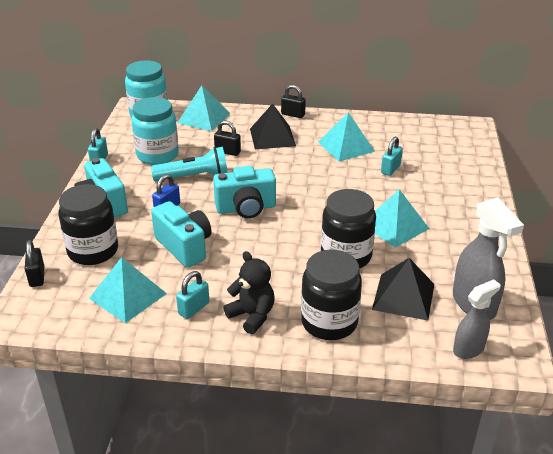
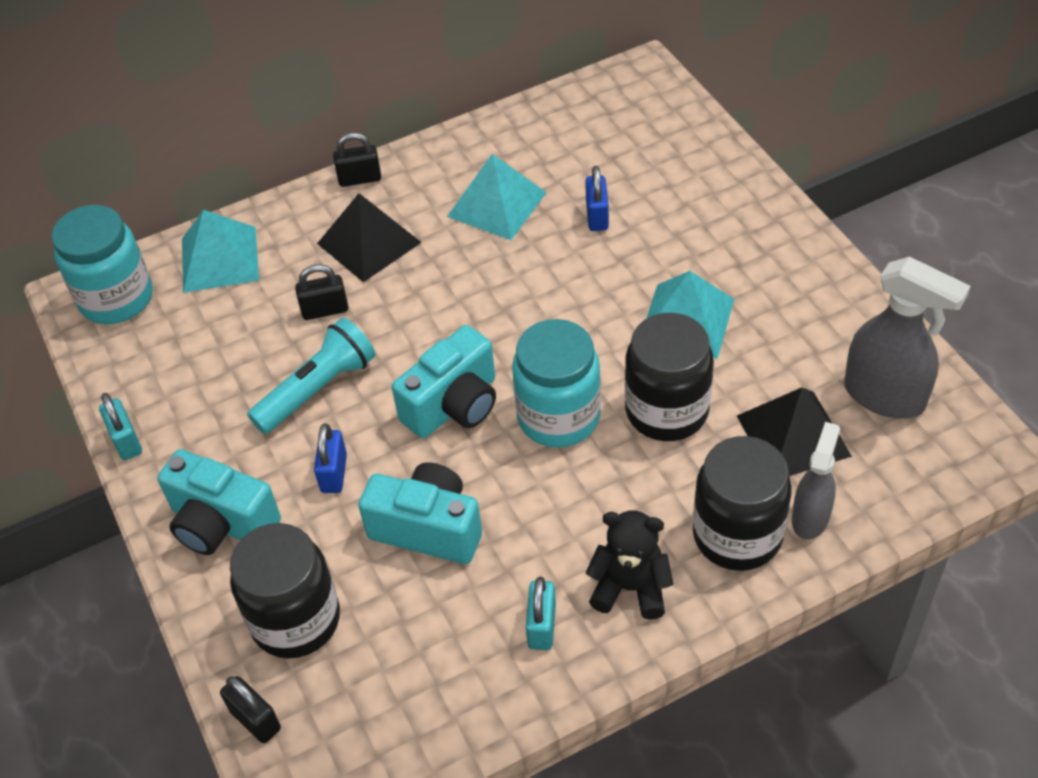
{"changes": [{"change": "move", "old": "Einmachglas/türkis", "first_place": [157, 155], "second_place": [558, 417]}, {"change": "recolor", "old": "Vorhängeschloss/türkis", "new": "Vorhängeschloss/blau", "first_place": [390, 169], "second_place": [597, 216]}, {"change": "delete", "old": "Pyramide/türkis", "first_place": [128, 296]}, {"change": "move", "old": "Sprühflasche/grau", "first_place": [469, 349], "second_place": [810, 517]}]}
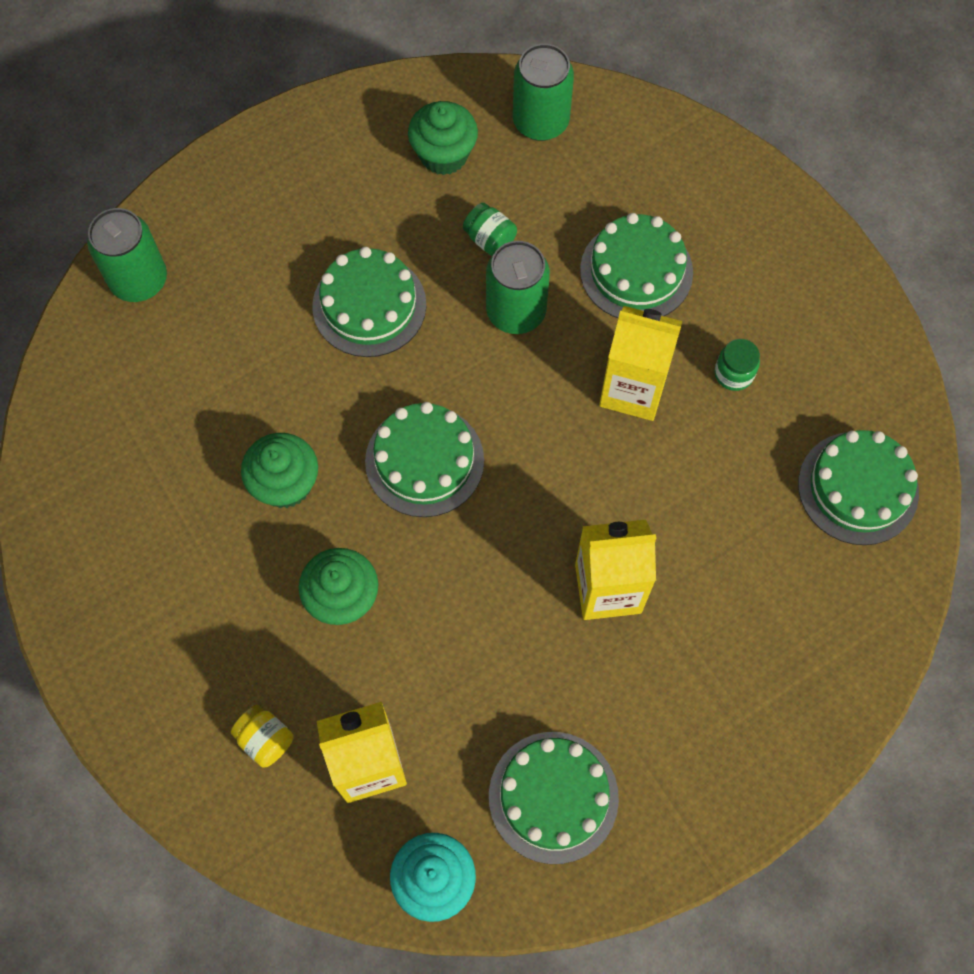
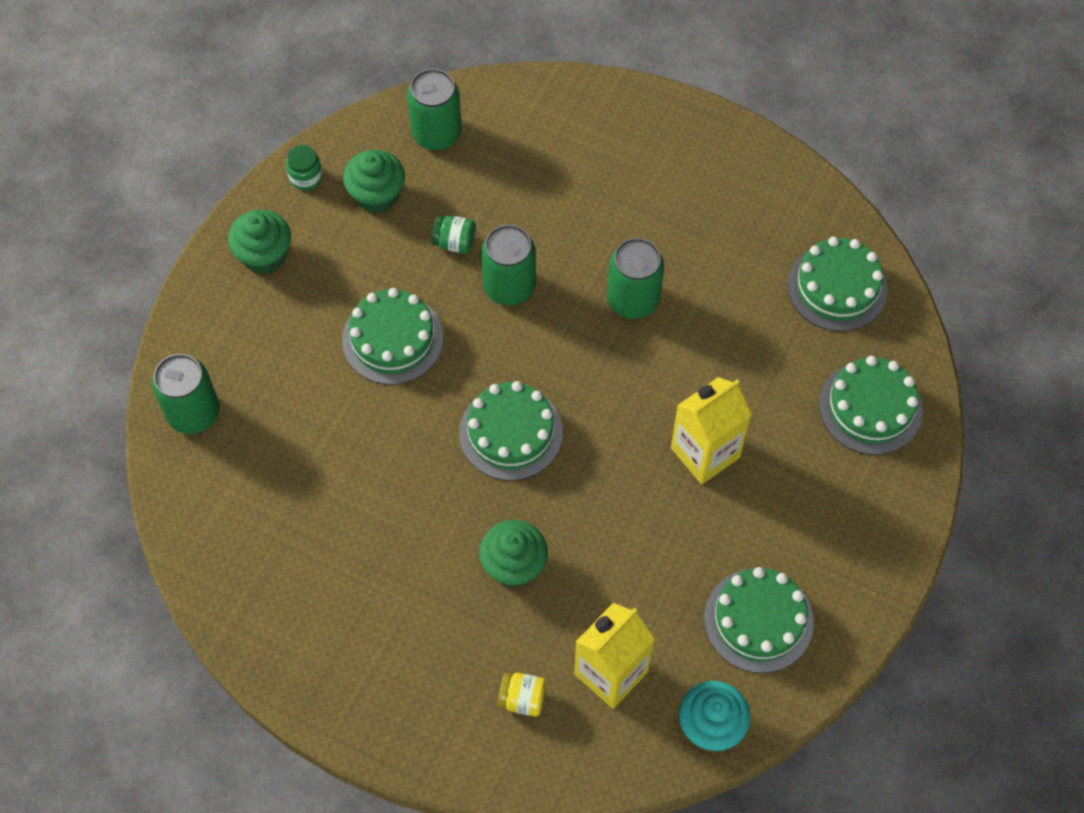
{"changes": [{"change": "move", "old": "Kuchen/grün", "first_place": [636, 271], "second_place": [870, 407]}, {"change": "replace", "old": "Getränkekarton/gelb", "new": "Dose/grün", "first_place": [633, 389], "second_place": [633, 299]}, {"change": "move", "old": "Einmachglas/grün", "first_place": [733, 374], "second_place": [306, 177]}, {"change": "move", "old": "Muffin/grün", "first_place": [285, 484], "second_place": [264, 255]}]}
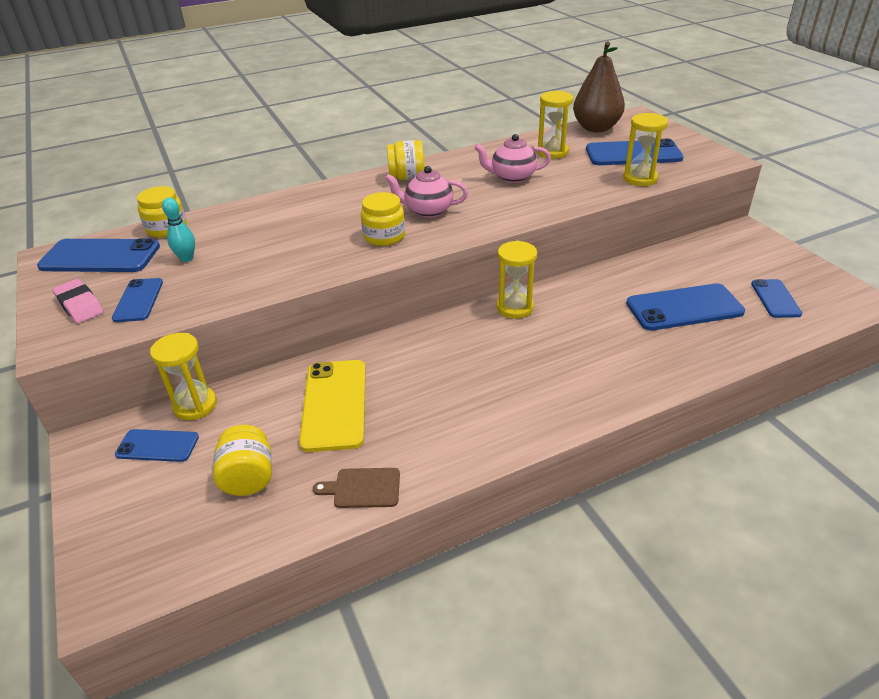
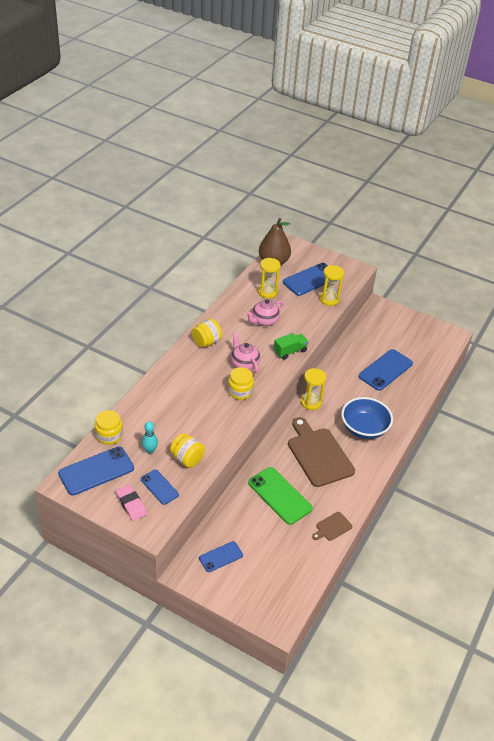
{"changes": [{"change": "rotate", "old": "Teekanne/rosa", "first_place": [428, 211], "second_place": [244, 364], "degrees": 90}, {"change": "rotate", "old": "Radiergummi/rosa", "first_place": [80, 305], "second_place": [131, 504], "degrees": 45}, {"change": "delete", "old": "Handy/blau", "first_place": [775, 299]}, {"change": "delete", "old": "Sanduhr/gelb", "first_place": [195, 405]}, {"change": "recolor", "old": "Handy/gelb", "new": "Handy/grün", "first_place": [334, 404], "second_place": [279, 495]}, {"change": "move", "old": "Einmachglas/gelb", "first_place": [248, 478], "second_place": [187, 459]}, {"change": "insert", "new": "Lastwagen/grün", "second_place": [290, 351]}, {"change": "insert", "new": "Schüssel/blau", "second_place": [364, 429]}, {"change": "insert", "new": "Schneidebrett/braun", "second_place": [318, 454]}]}
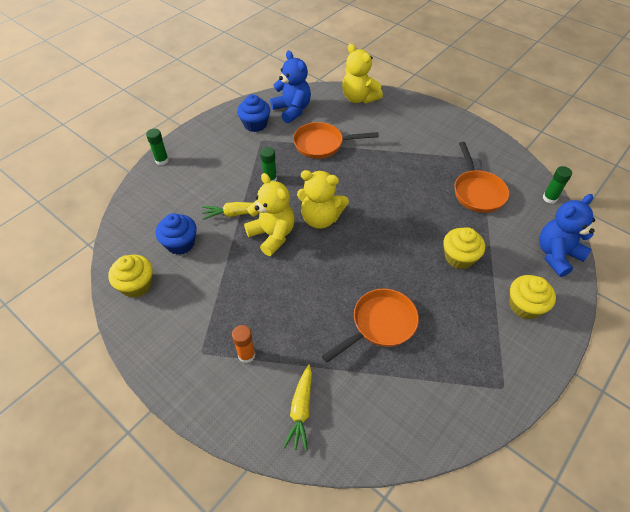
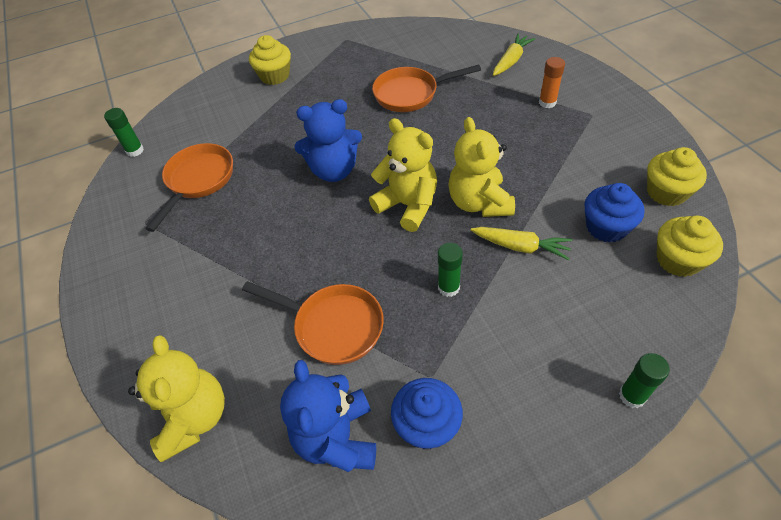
{"changes": [{"change": "move", "old": "Teddybär/blau", "first_place": [556, 255], "second_place": [334, 170]}, {"change": "move", "old": "Muffin/gelb", "first_place": [459, 257], "second_place": [678, 260]}]}
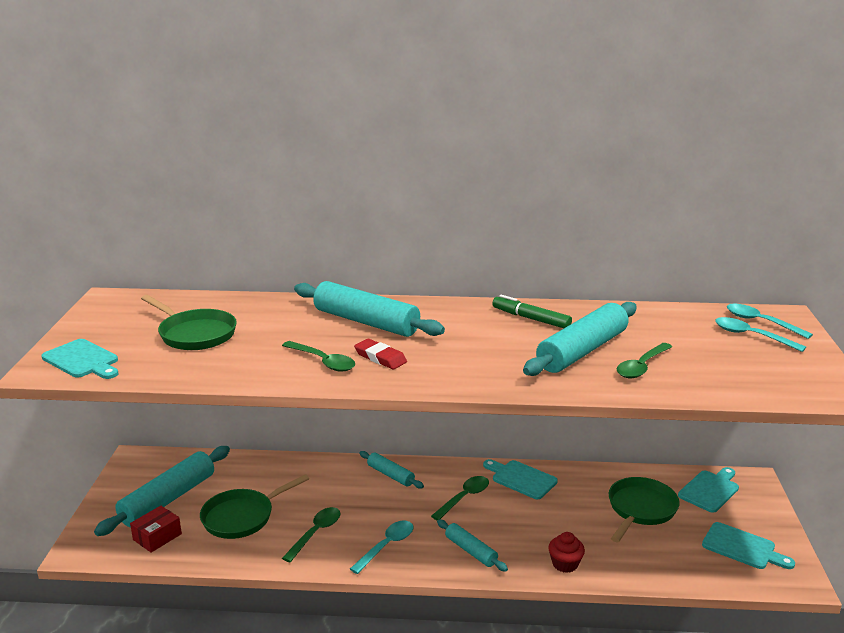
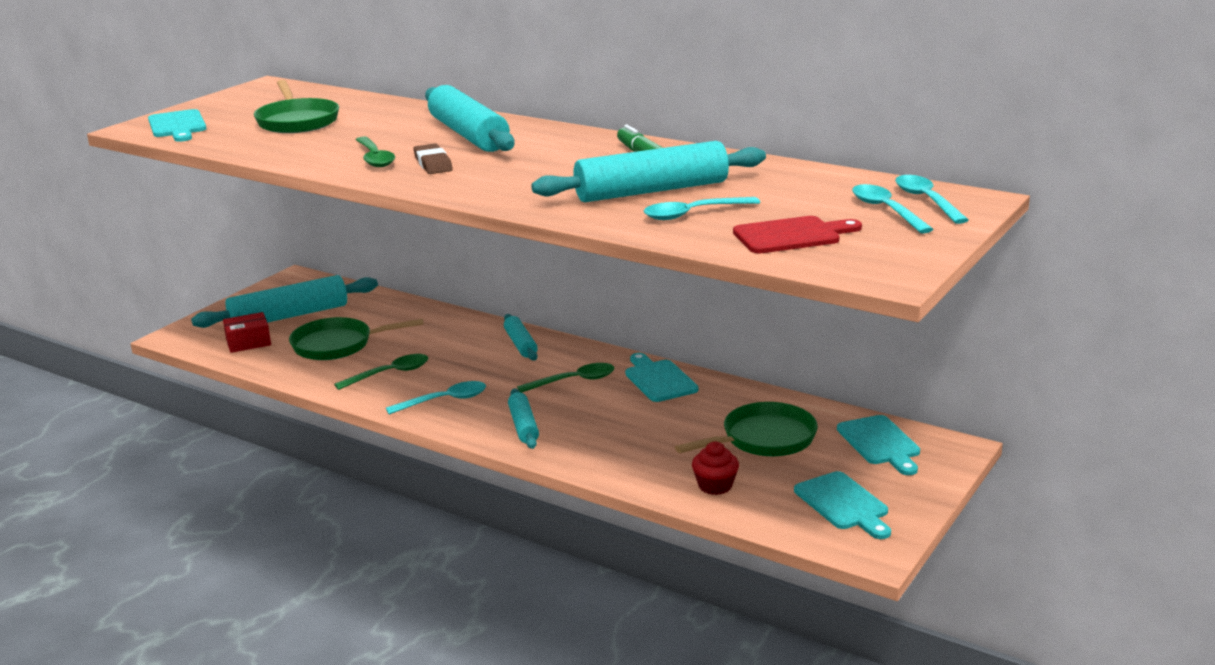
{"changes": [{"change": "recolor", "old": "Radiergummi/rot", "new": "Radiergummi/braun", "first_place": [380, 357], "second_place": [433, 163]}, {"change": "recolor", "old": "Löffel/grün", "new": "Löffel/türkis", "first_place": [642, 366], "second_place": [693, 214]}, {"change": "rotate", "old": "Schneidebrett/türkis", "first_place": [710, 490], "second_place": [880, 443], "degrees": 90}, {"change": "move", "old": "Muffin/rot", "first_place": [565, 564], "second_place": [715, 486]}, {"change": "insert", "new": "Schneidebrett/rot", "second_place": [791, 235]}]}
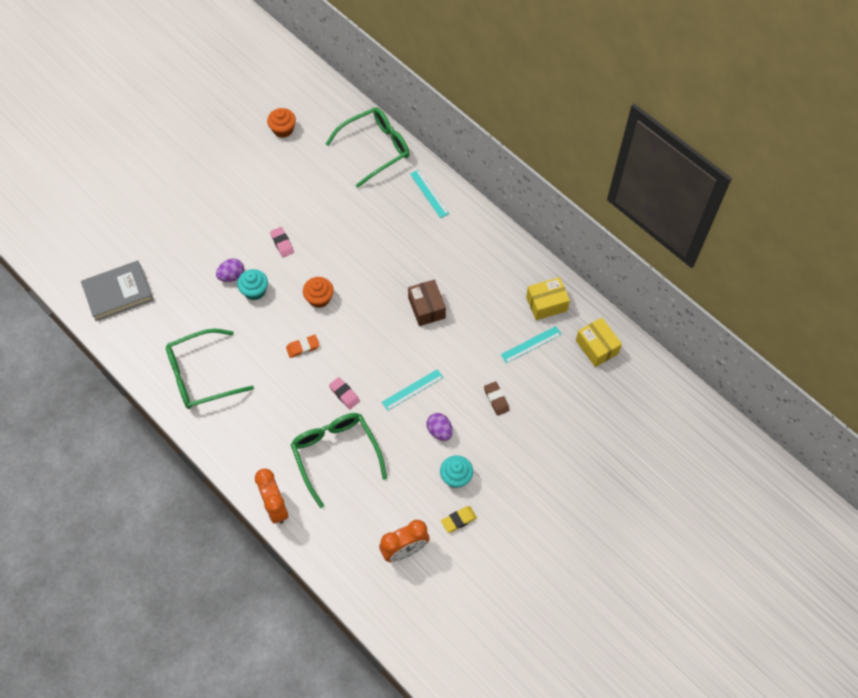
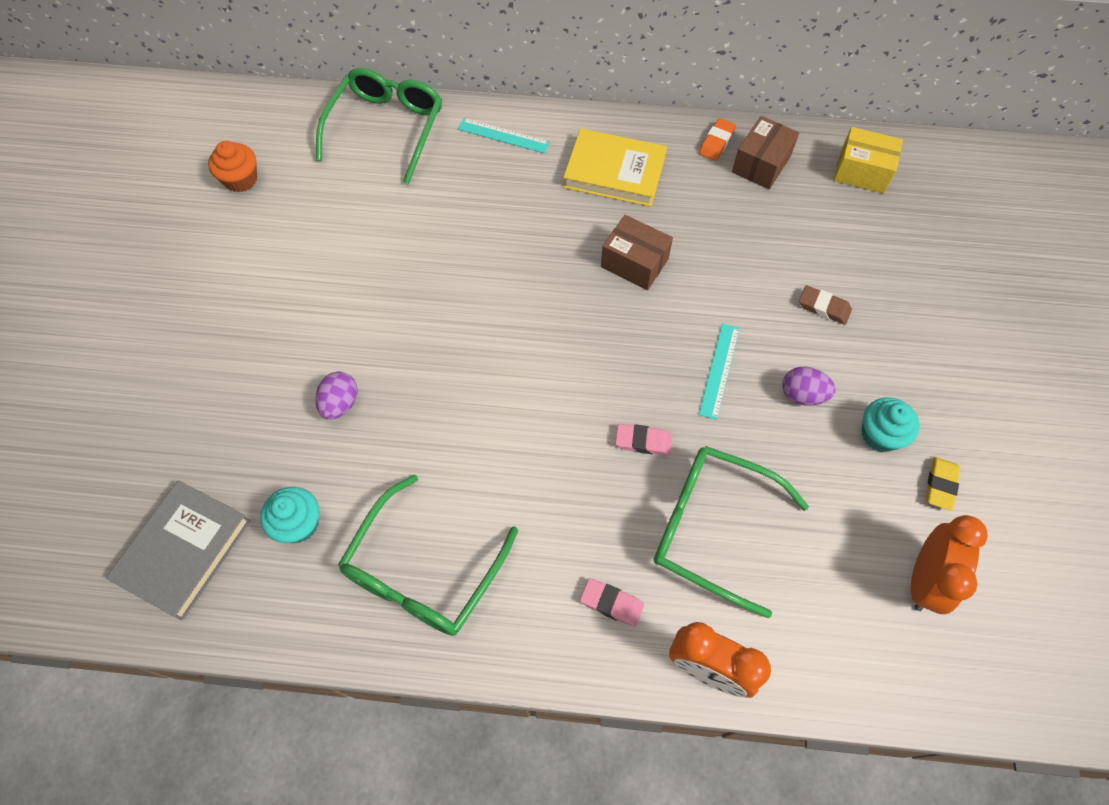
{"changes": [{"change": "move", "old": "Radiergummi/rosa", "first_place": [282, 243], "second_place": [611, 603]}, {"change": "move", "old": "Muffin/türkis", "first_place": [255, 291], "second_place": [298, 524]}, {"change": "delete", "old": "Muffin/orange", "first_place": [319, 298]}, {"change": "recolor", "old": "Schachtel/gelb", "new": "Schachtel/braun", "first_place": [546, 304], "second_place": [761, 164]}, {"change": "delete", "old": "Lineal/türkis", "first_place": [531, 344]}, {"change": "move", "old": "Radiergummi/orange", "first_place": [303, 347], "second_place": [716, 142]}, {"change": "insert", "new": "Buch/gelb", "second_place": [614, 172]}]}
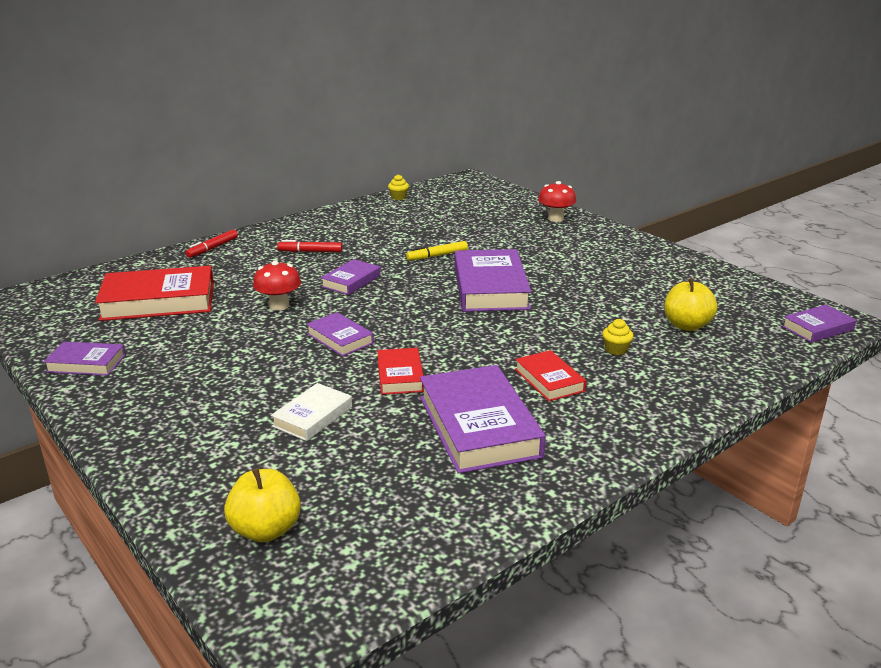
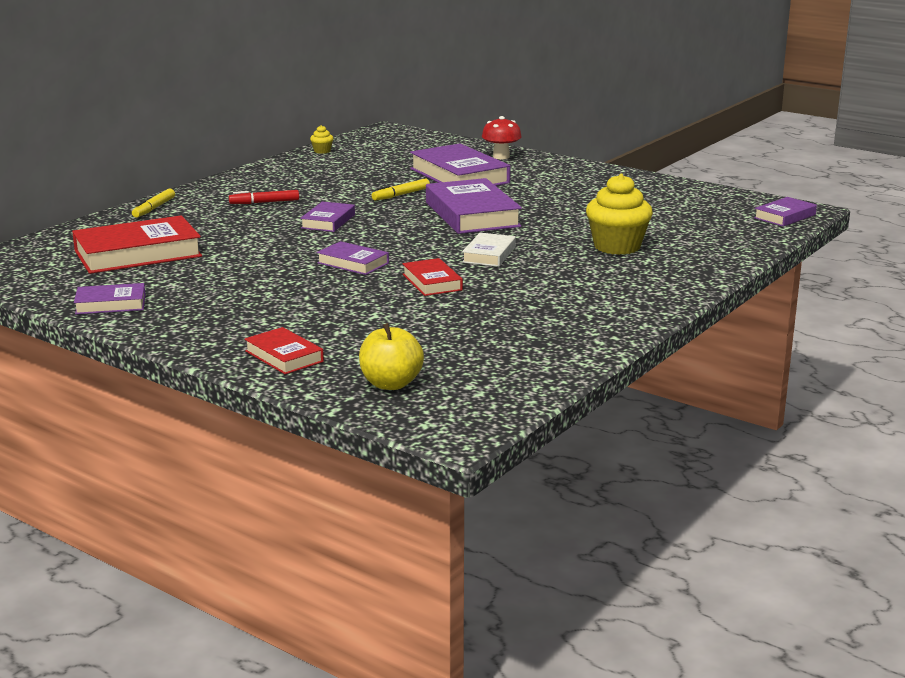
{"changes": [{"change": "recolor", "old": "Filzstift/rot", "new": "Filzstift/gelb", "first_place": [212, 248], "second_place": [154, 208]}, {"change": "delete", "old": "Pilz/rot", "first_place": [279, 306]}, {"change": "delete", "old": "Apfel/gelb", "first_place": [686, 325]}, {"change": "resize", "old": "Muffin/gelb", "first_place": [616, 350], "second_place": [617, 247], "factor": 2.27}, {"change": "move", "old": "Buch/rot", "first_place": [549, 380], "second_place": [284, 356]}, {"change": "move", "old": "Buch/lila", "first_place": [479, 426], "second_place": [459, 176]}, {"change": "move", "old": "Buch/weiß", "first_place": [313, 416], "second_place": [489, 254]}]}
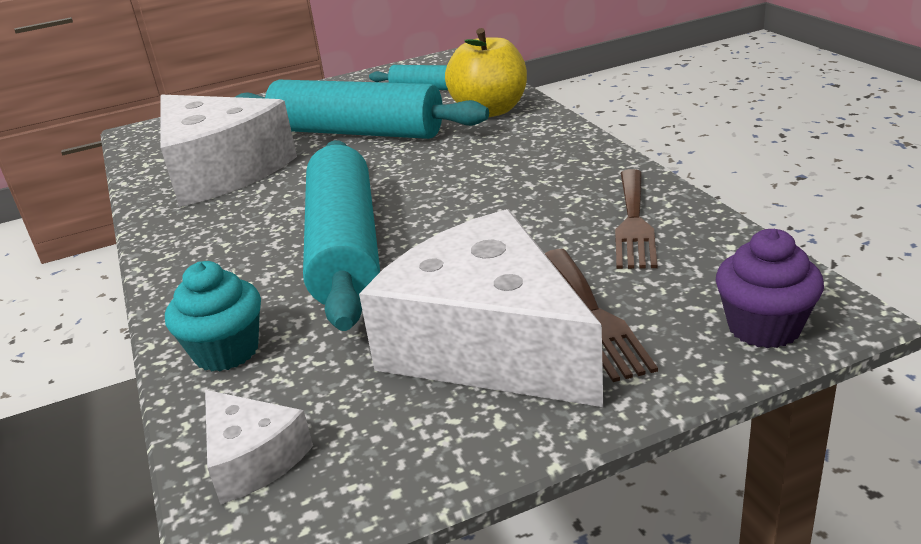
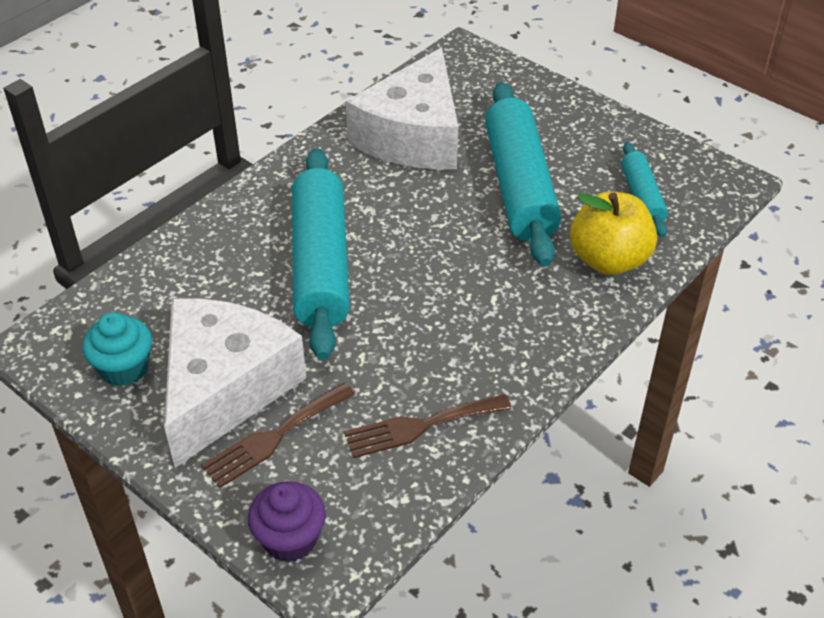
{"changes": [{"change": "rotate", "old": "Nudelholz/türkis", "first_place": [346, 248], "second_place": [321, 264], "degrees": -60}, {"change": "move", "old": "Muffin/türkis", "first_place": [226, 351], "second_place": [124, 368]}, {"change": "delete", "old": "Käse/weiß", "first_place": [252, 459]}]}
